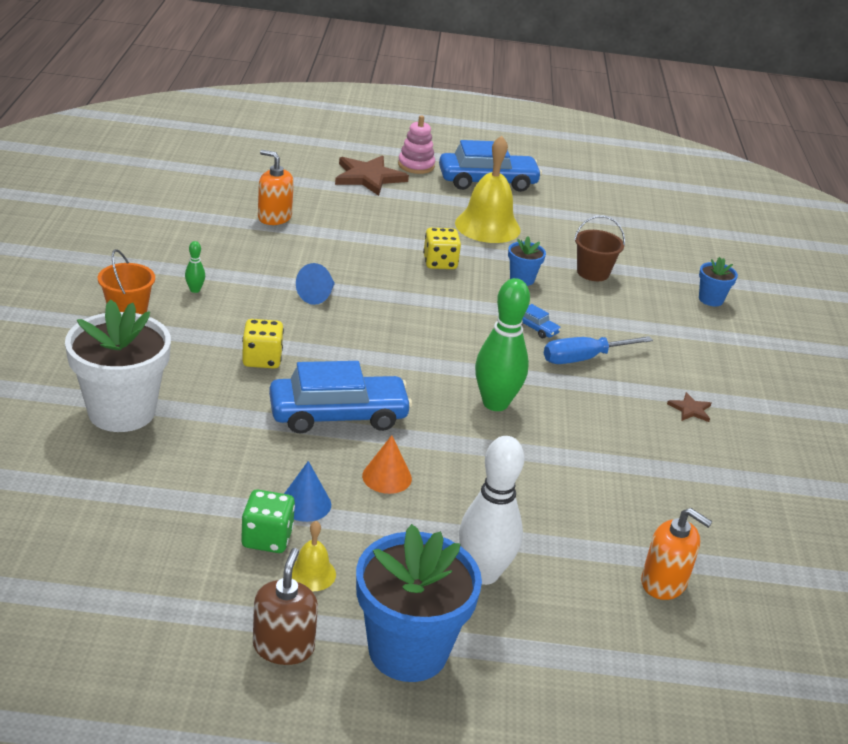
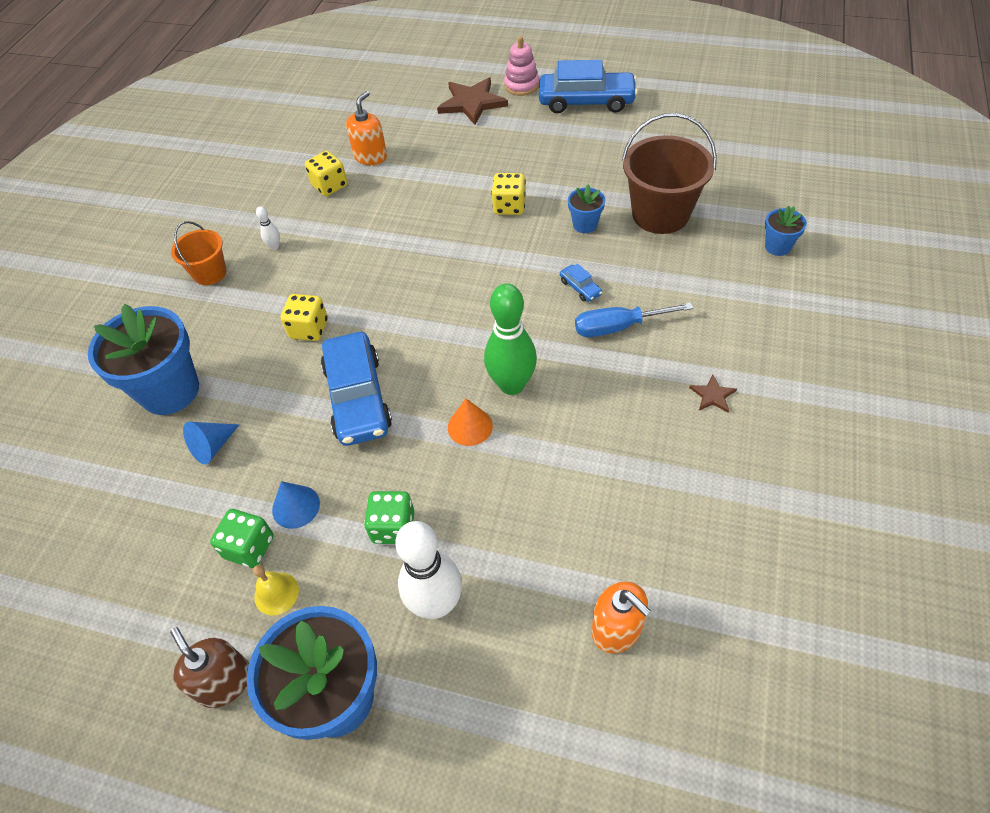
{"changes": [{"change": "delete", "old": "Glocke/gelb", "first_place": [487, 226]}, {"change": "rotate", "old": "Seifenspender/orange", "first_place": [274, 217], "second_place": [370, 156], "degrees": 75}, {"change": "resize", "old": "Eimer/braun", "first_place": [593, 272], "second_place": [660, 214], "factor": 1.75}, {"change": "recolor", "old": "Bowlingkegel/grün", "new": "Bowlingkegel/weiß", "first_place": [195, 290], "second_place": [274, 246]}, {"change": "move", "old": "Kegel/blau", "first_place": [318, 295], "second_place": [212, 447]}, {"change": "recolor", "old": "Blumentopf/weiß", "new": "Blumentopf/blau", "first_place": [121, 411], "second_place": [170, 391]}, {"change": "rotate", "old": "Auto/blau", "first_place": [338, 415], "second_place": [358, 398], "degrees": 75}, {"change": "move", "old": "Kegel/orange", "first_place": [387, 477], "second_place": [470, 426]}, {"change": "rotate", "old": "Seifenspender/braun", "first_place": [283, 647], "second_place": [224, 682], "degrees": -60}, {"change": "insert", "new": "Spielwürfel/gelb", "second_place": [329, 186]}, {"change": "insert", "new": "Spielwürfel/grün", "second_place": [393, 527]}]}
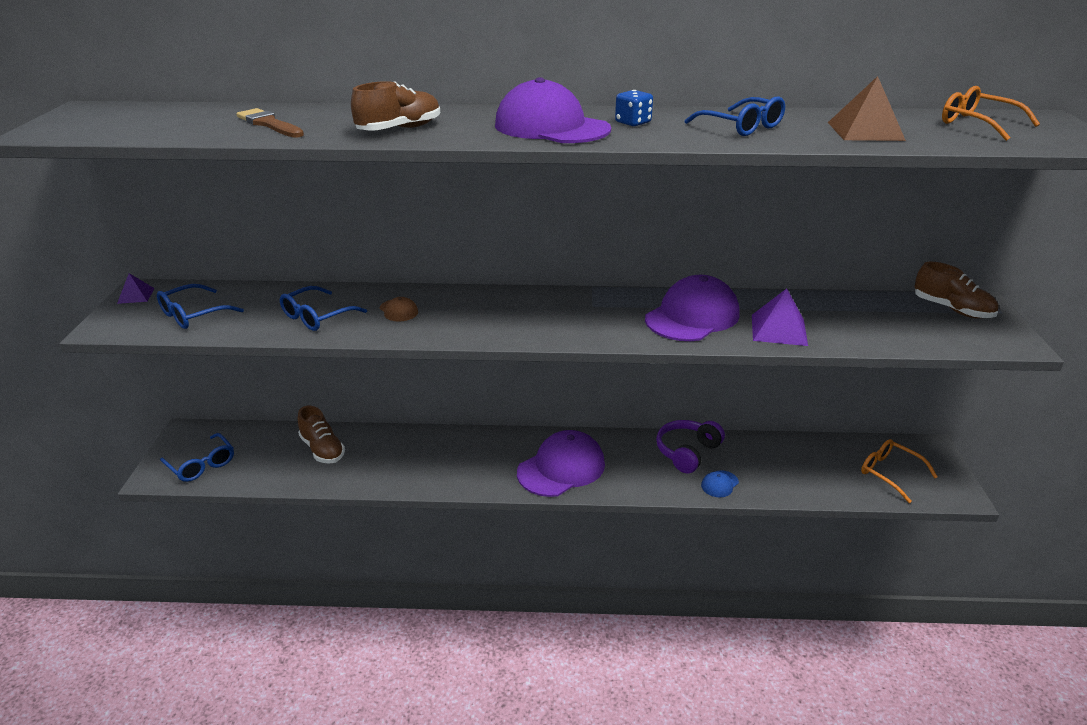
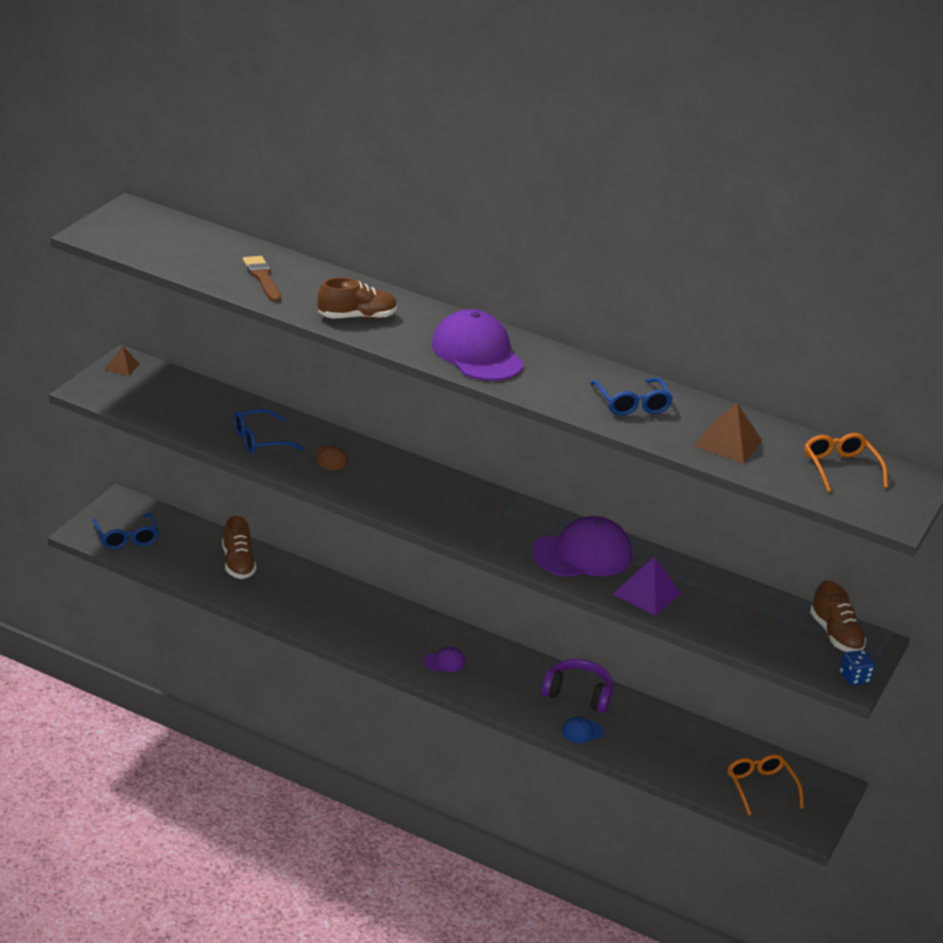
{"changes": [{"change": "move", "old": "Spielwürfel/blau", "first_place": [633, 123], "second_place": [854, 678]}, {"change": "recolor", "old": "Pyramide/lila", "new": "Pyramide/braun", "first_place": [136, 295], "second_place": [122, 366]}, {"change": "delete", "old": "Brille/blau", "first_place": [192, 315]}, {"change": "rotate", "old": "Kopfhörer/lila", "first_place": [687, 452], "second_place": [577, 695], "degrees": 45}, {"change": "resize", "old": "Kappe/lila", "first_place": [561, 468], "second_place": [444, 662], "factor": 0.43}]}
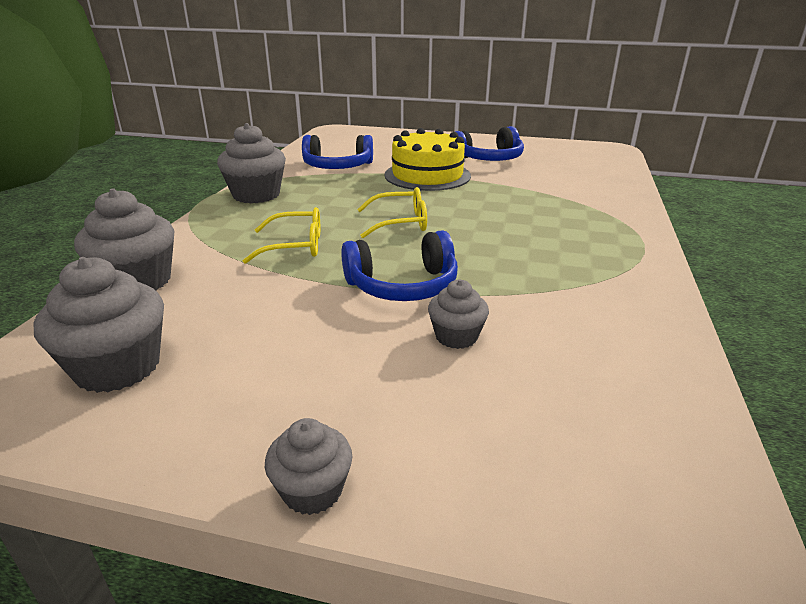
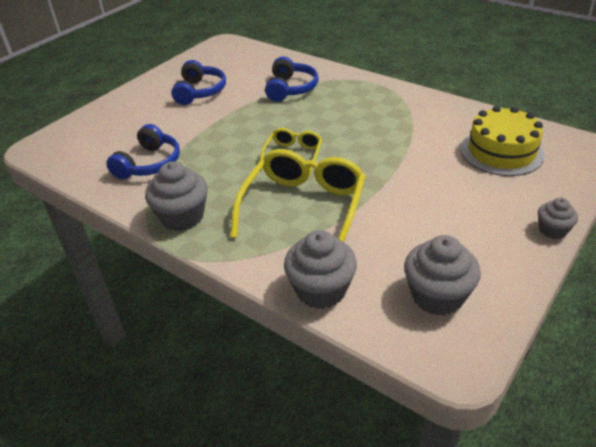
{"changes": [{"change": "move", "old": "Kuchen/gelb", "first_place": [427, 175], "second_place": [501, 152]}, {"change": "resize", "old": "Brille/gelb", "first_place": [295, 246], "second_place": [303, 207], "factor": 1.86}, {"change": "move", "old": "Kopfhörer/blau", "first_place": [403, 285], "second_place": [290, 88]}, {"change": "delete", "old": "Muffin/grau", "first_place": [456, 336]}]}
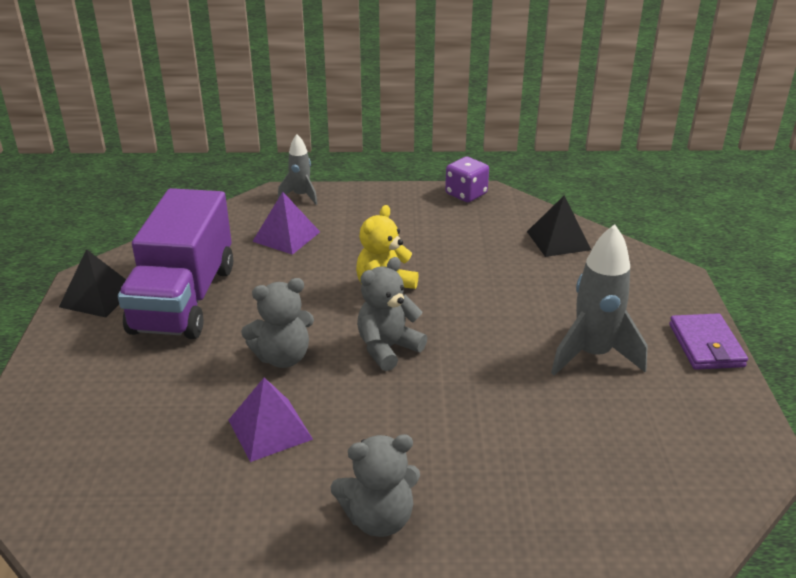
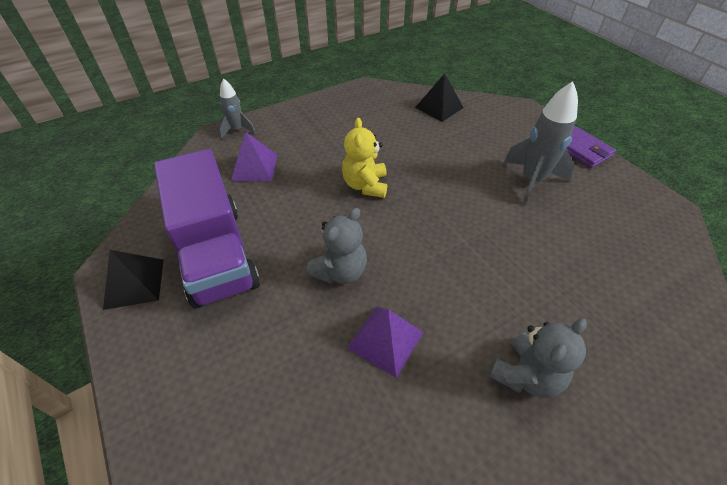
{"changes": [{"change": "delete", "old": "Spielwürfel/lila", "first_place": [466, 194]}, {"change": "delete", "old": "Teddybär/grau", "first_place": [387, 348]}]}
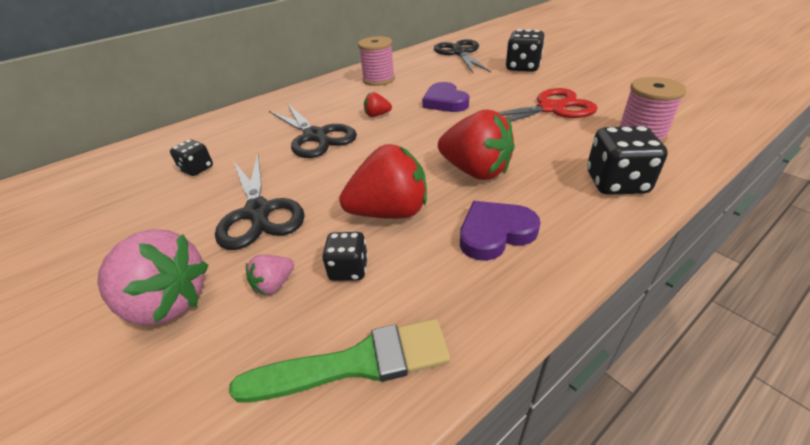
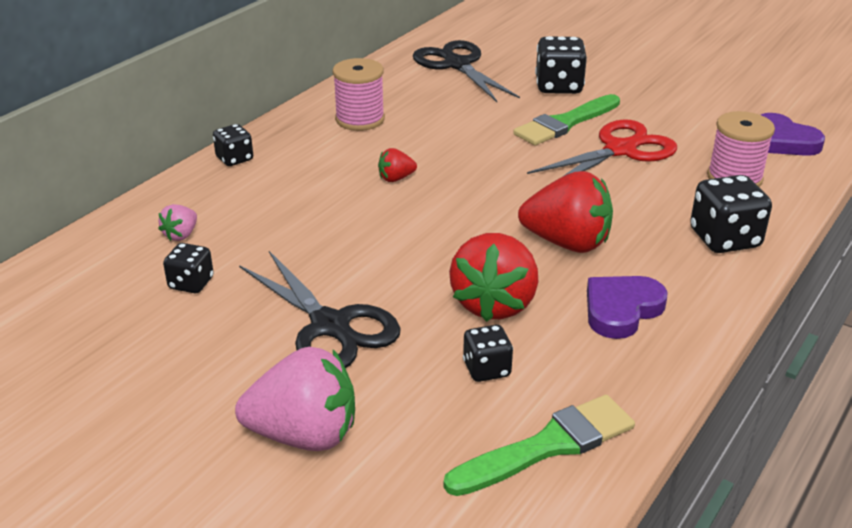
{"changes": [{"change": "move", "old": "Herz/lila", "first_place": [445, 102], "second_place": [783, 141]}, {"change": "delete", "old": "Schere/schwarz", "first_place": [315, 136]}, {"change": "rotate", "old": "Erdbeere/rot", "first_place": [390, 212], "second_place": [494, 304], "degrees": 135}, {"change": "move", "old": "Erdbeere/rosa", "first_place": [274, 284], "second_place": [181, 235]}, {"change": "insert", "new": "Pinsel/grün", "second_place": [565, 123]}, {"change": "insert", "new": "Spielwürfel/schwarz", "second_place": [234, 159]}]}
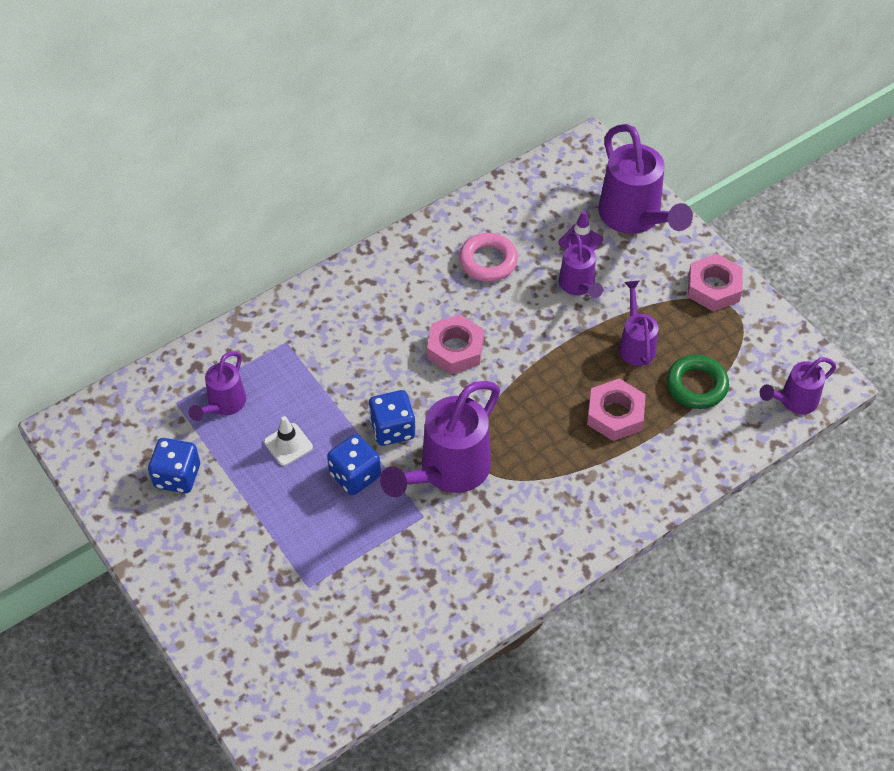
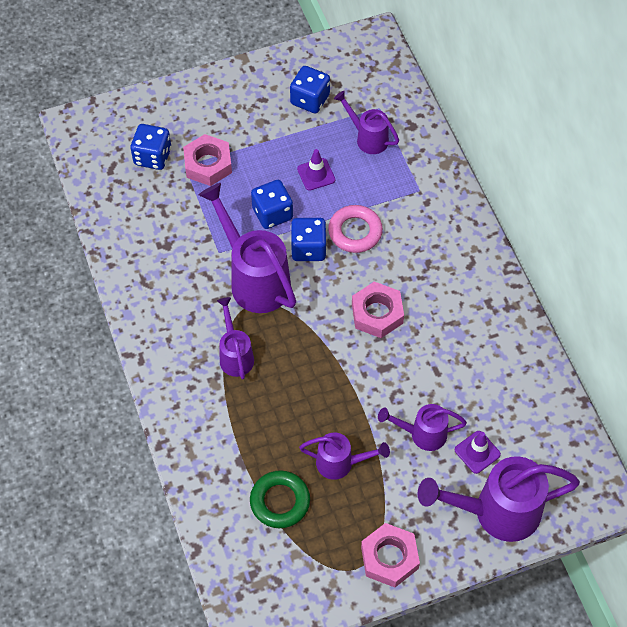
{"changes": [{"change": "move", "old": "Ring/rosa", "first_place": [488, 261], "second_place": [355, 232]}, {"change": "move", "old": "Gießkanne/lila", "first_place": [794, 401], "second_place": [235, 355]}, {"change": "move", "old": "Sechskantmutter/rosa", "first_place": [615, 414], "second_place": [208, 164]}, {"change": "recolor", "old": "Leitkegel/weiß", "new": "Leitkegel/lila", "first_place": [288, 444], "second_place": [316, 174]}, {"change": "insert", "new": "Spielwürfel/blau", "second_place": [152, 156]}]}
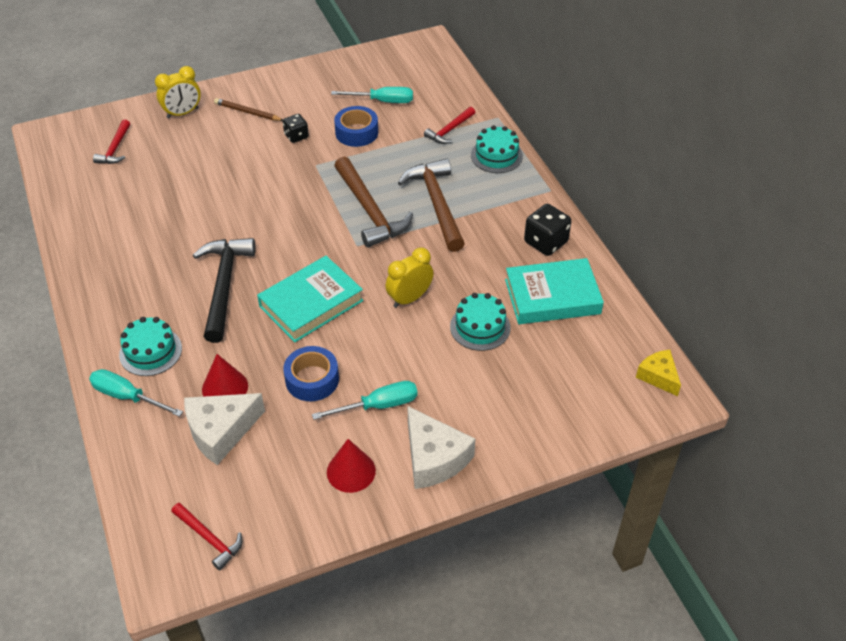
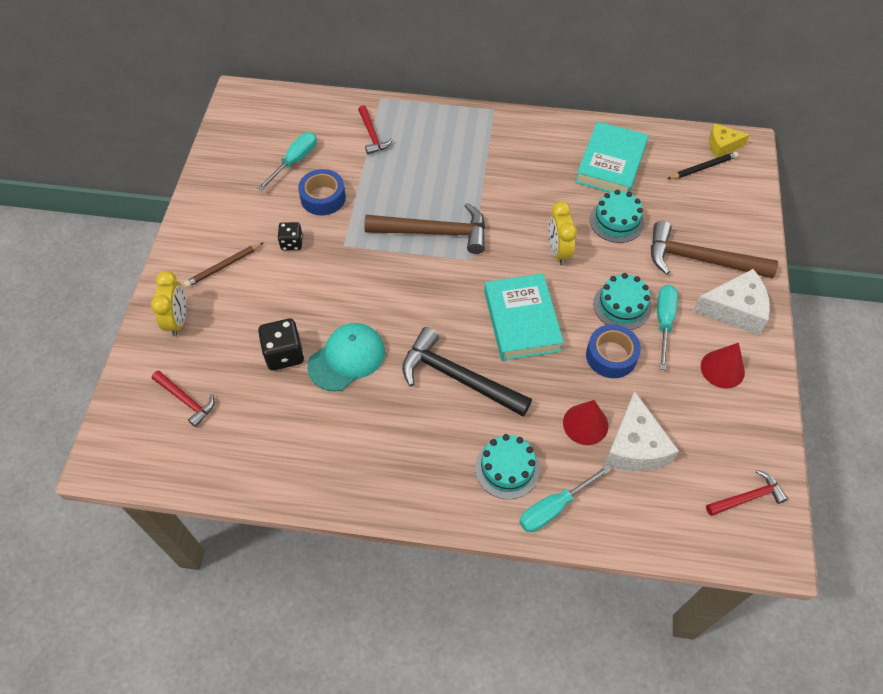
{"changes": [{"change": "move", "old": "Kuchen/türkis", "first_place": [496, 156], "second_place": [622, 305]}, {"change": "move", "old": "Hammer/braun", "first_place": [437, 204], "second_place": [700, 259]}, {"change": "move", "old": "Spielwürfel/schwarz", "first_place": [545, 242], "second_place": [284, 354]}, {"change": "insert", "new": "Bleistift/schwarz", "second_place": [703, 167]}, {"change": "insert", "new": "Kappe/türkis", "second_place": [347, 358]}]}
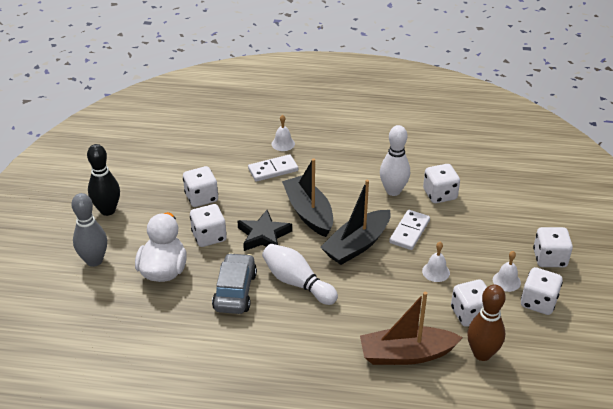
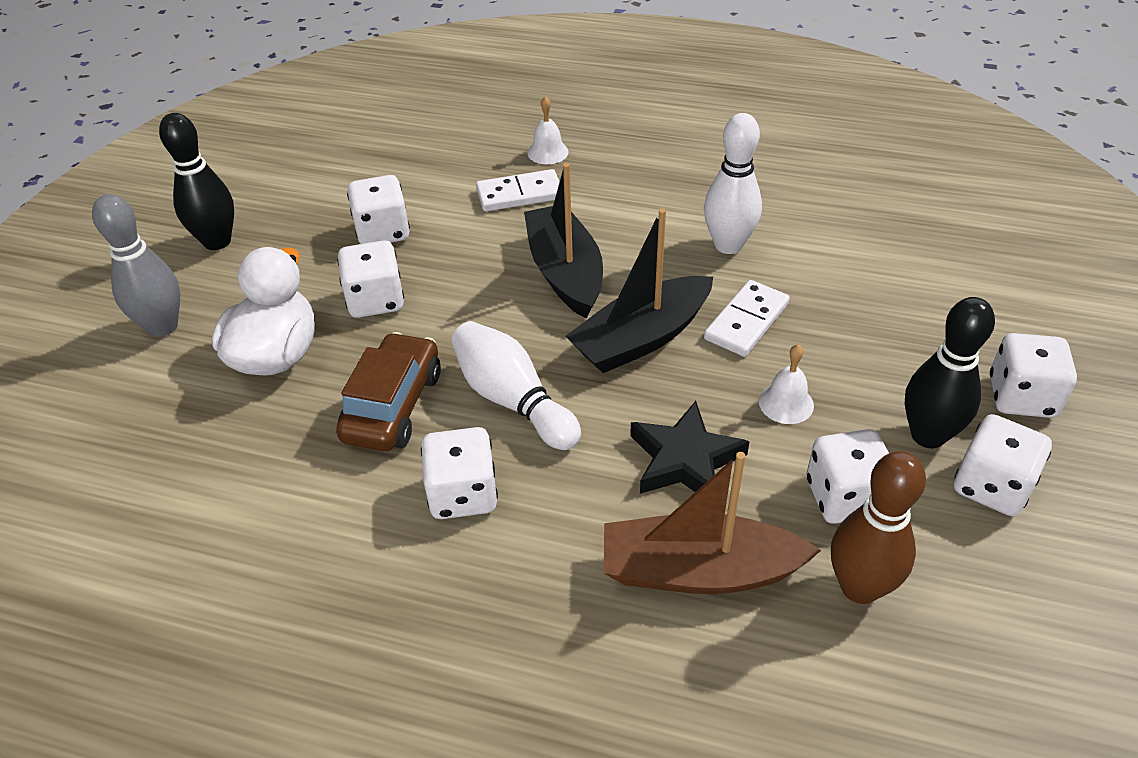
{"changes": [{"change": "move", "old": "Spielwürfel/weiß", "first_place": [440, 194], "second_place": [463, 494]}, {"change": "move", "old": "Stern/schwarz", "first_place": [264, 235], "second_place": [685, 459]}, {"change": "replace", "old": "Glocke/weiß", "new": "Bowlingkegel/schwarz", "first_place": [506, 281], "second_place": [928, 435]}, {"change": "recolor", "old": "Auto/grau", "new": "Auto/braun", "first_place": [235, 291], "second_place": [393, 406]}]}
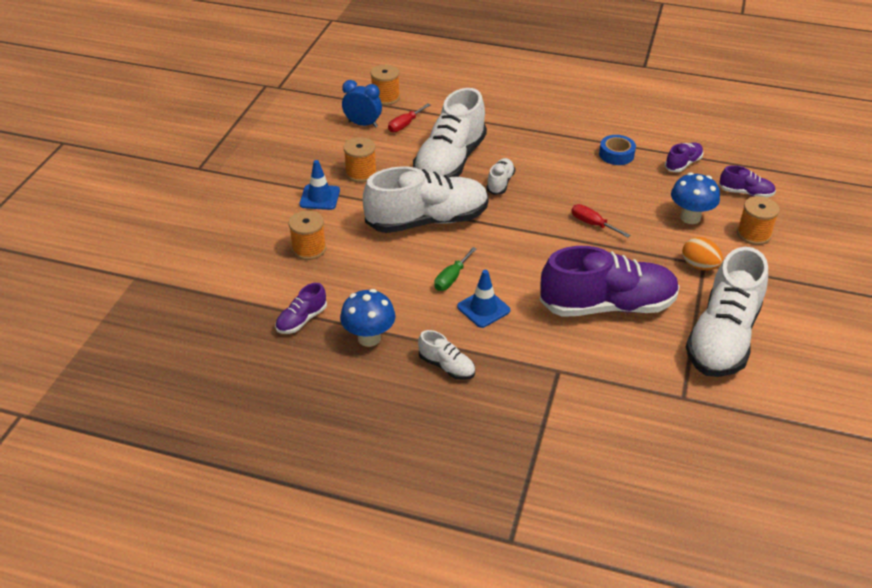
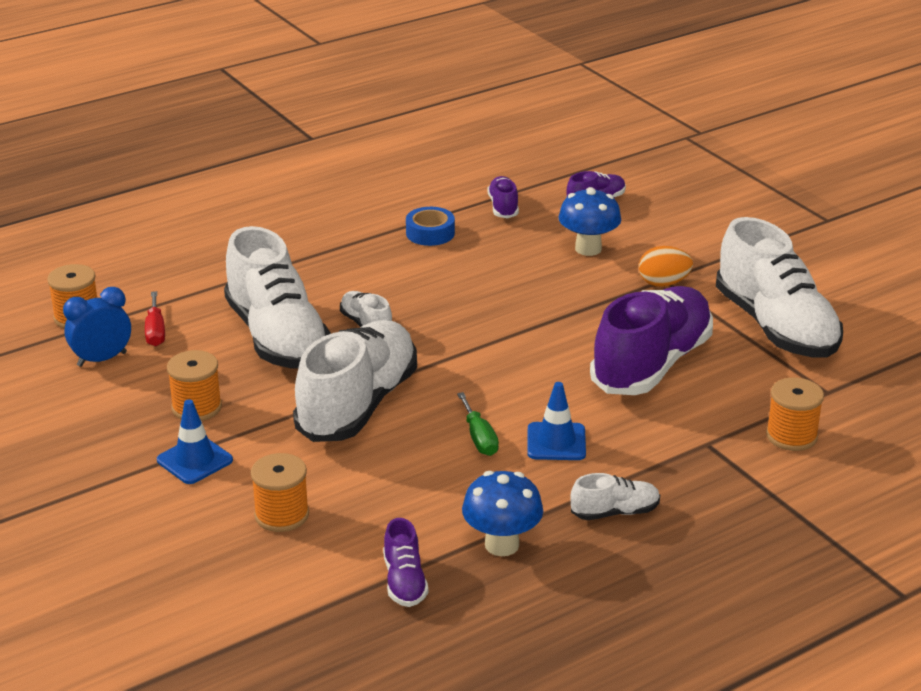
{"changes": [{"change": "move", "old": "Garnrolle/orange", "first_place": [753, 234], "second_place": [791, 436]}, {"change": "delete", "old": "Schraubenzieher/rot", "first_place": [592, 224]}]}
